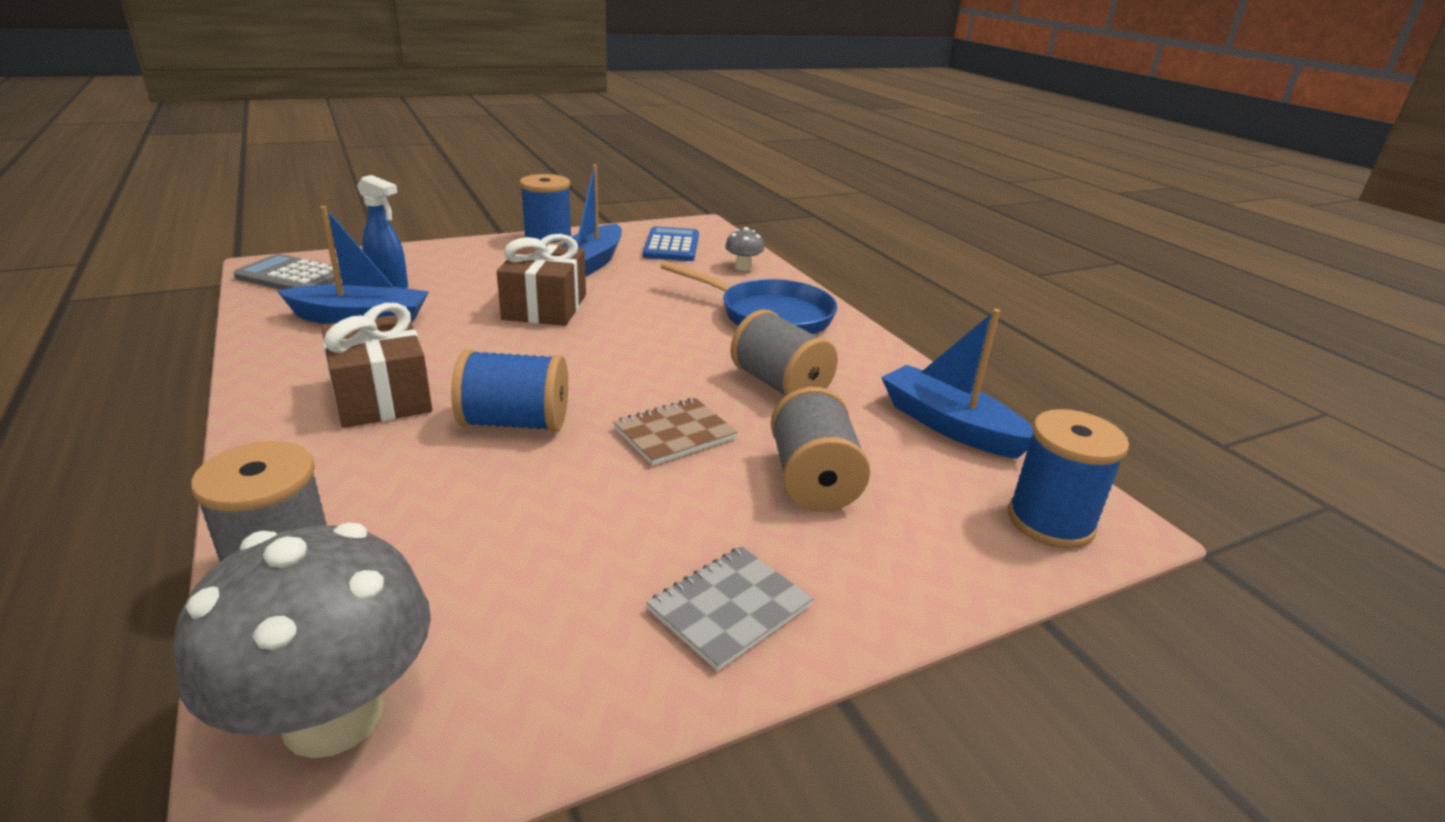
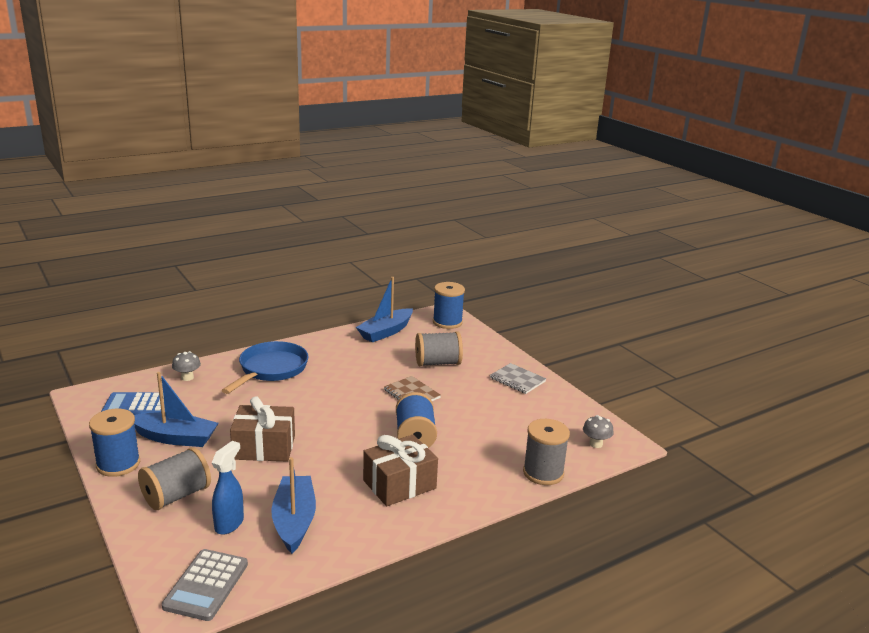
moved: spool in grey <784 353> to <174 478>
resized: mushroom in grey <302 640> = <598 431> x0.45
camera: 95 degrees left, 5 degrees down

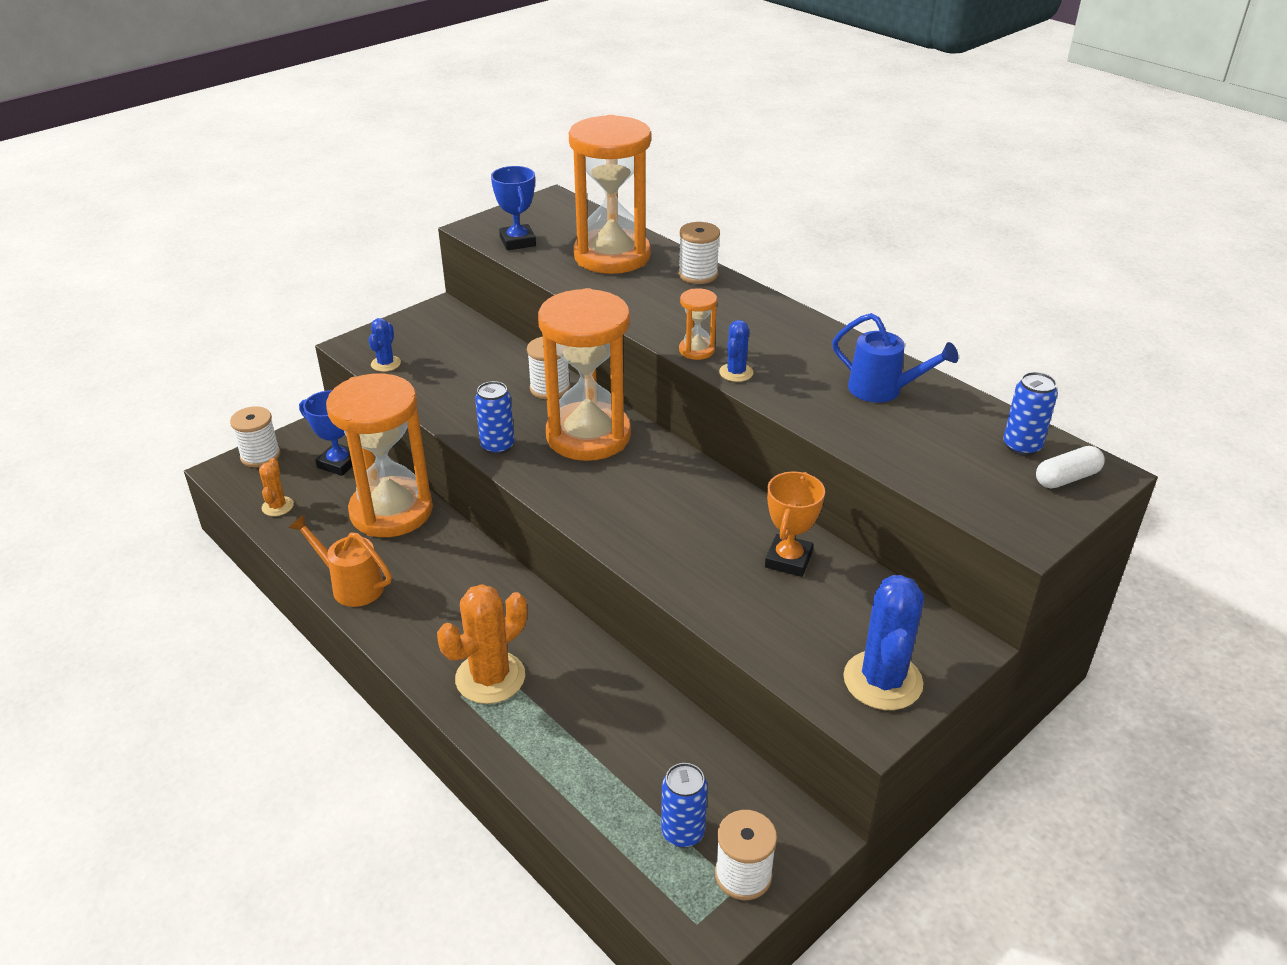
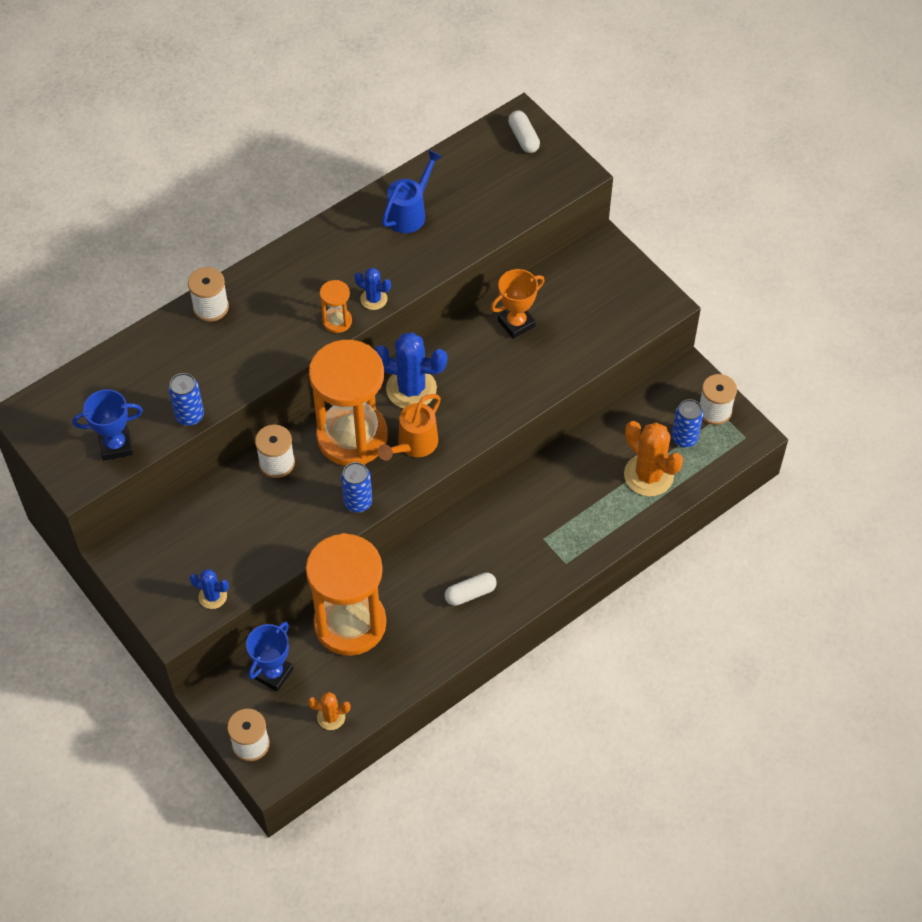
removed: hourglass in orange <610 194>
added: capsule in white <470 589>
moved: watering can in orange <340 560> to <409 427>; cactus in orange <482 644> to <653 458>; cactus in blue <883 642> to <410 370>; can in blue <1030 414> to <186 399>
turned: trophy in orange <795 524> = <518 304> 60 degrees counterclockwise
camera: 85 degrees left, 20 degrees up

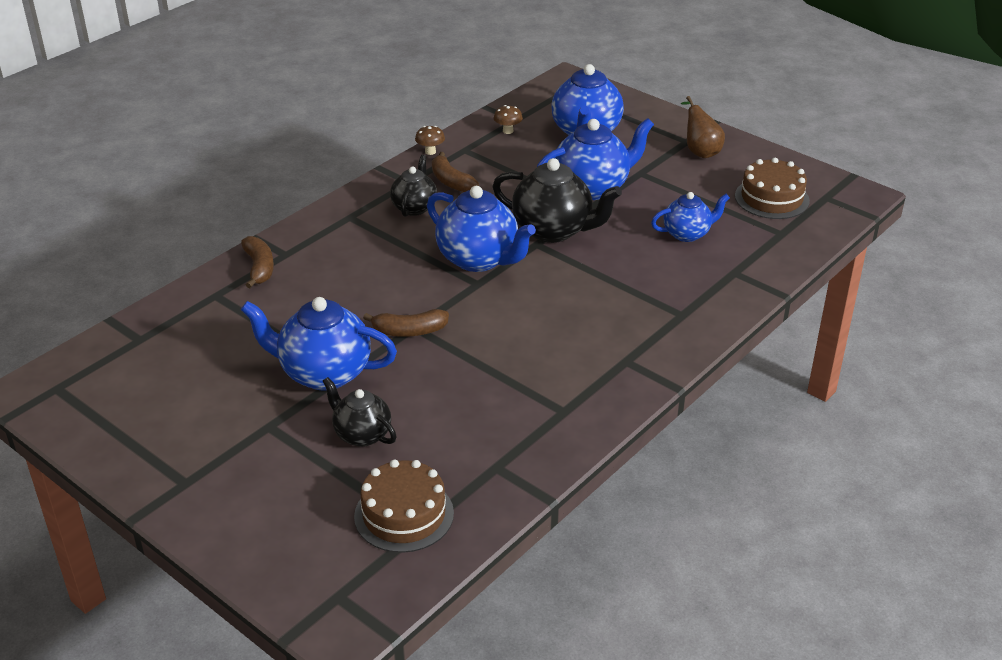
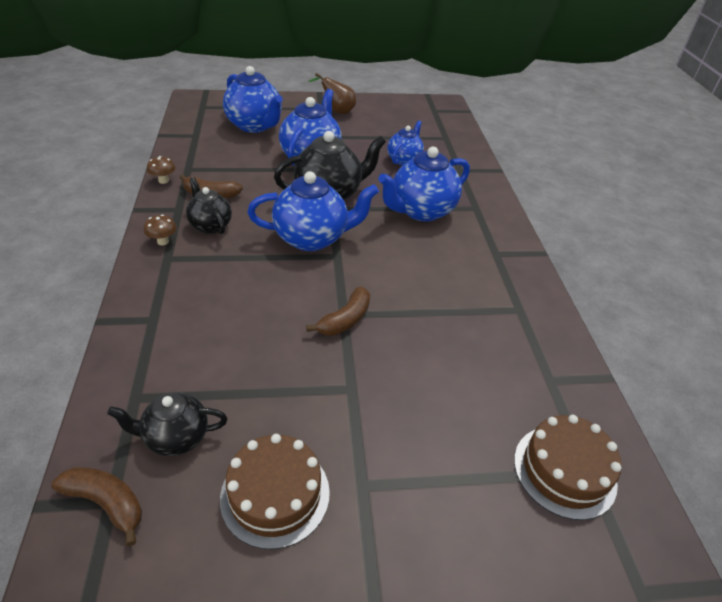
moved: banana in brown <257 262> to <96 506>; teapot in blue <319 344> to <424 184>; teapot in black <360 412> to <167 424>; mushroom in brown <508 119> to <160 229>; cake in brown <772 188> to <275 491>
camera: 50 degrees left, 5 degrees up

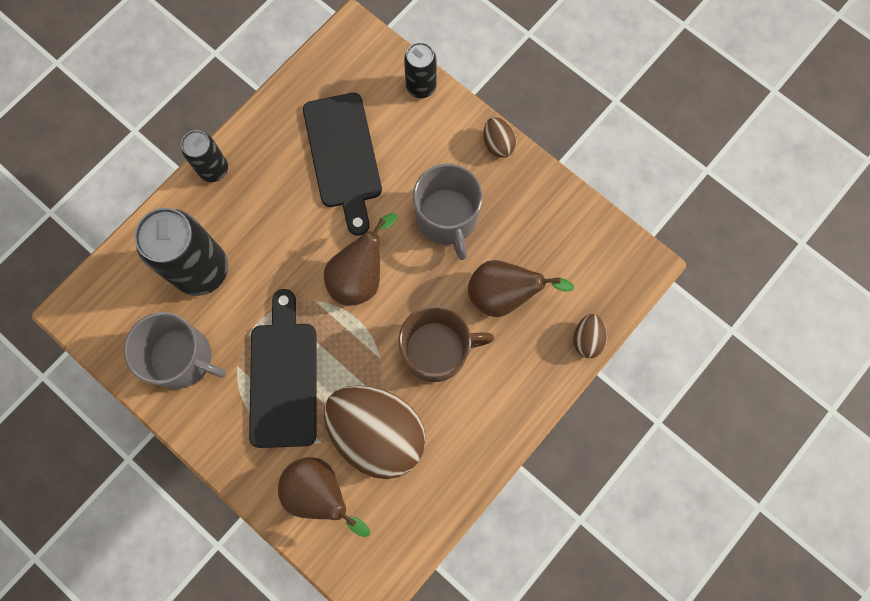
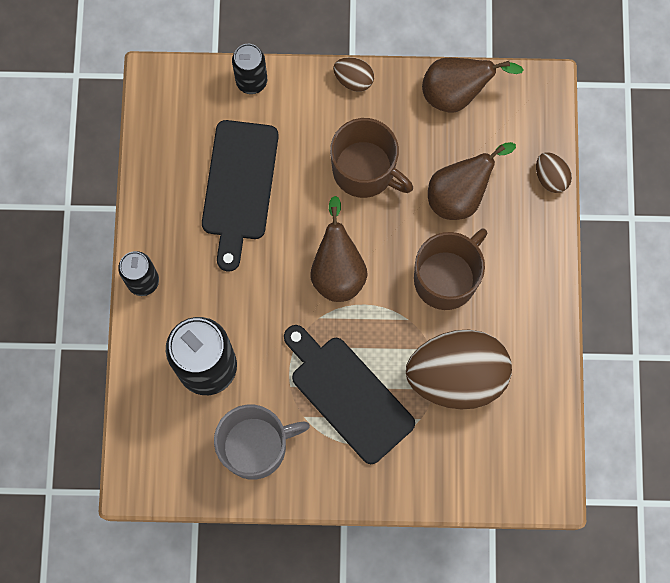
moved: pear in brown <324 497> to <473 85>
recoloured: mug in grey <447 211> to mug in brown <371 158>
turned: cutting board in black <342 164> = <240 196> 60 degrees clockwise
camera: 40 degrees left, 0 degrees up

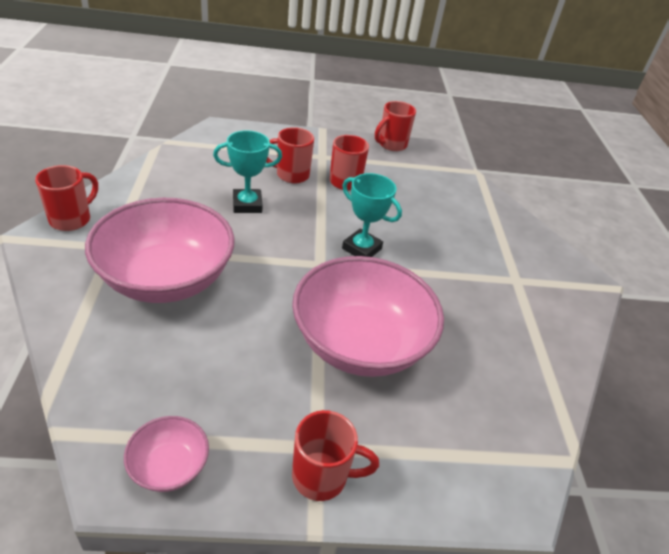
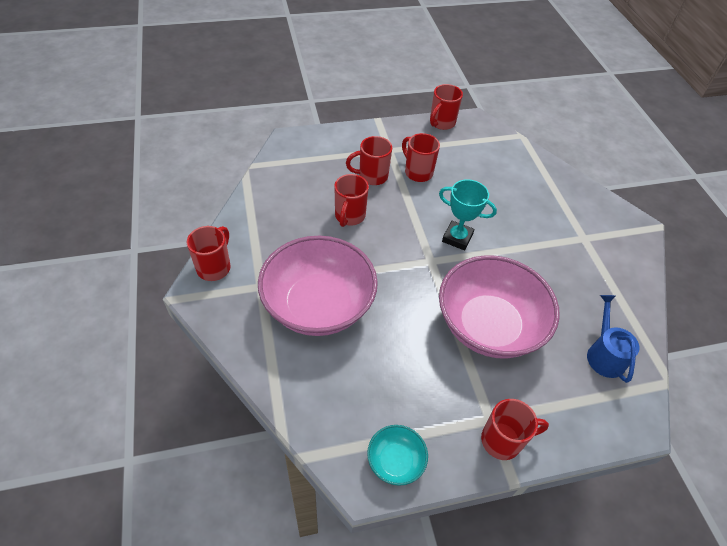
added: watering can in blue <613 339>
replaced: trophy in turquoise <247 171> to mug in red <351 200>
recoloured: bowl in pink <166 454> to bowl in turquoise <397 455>
camera: 10 degrees left, 10 degrees up

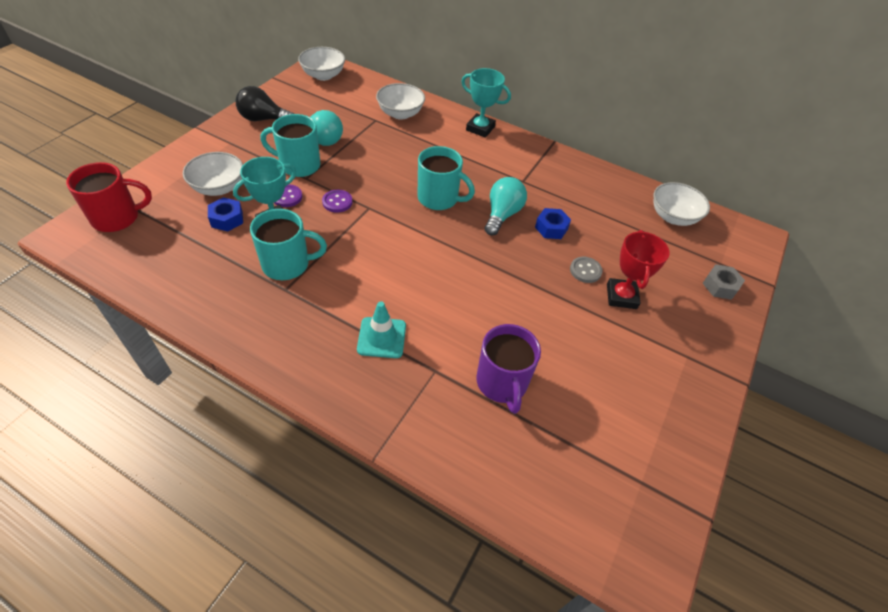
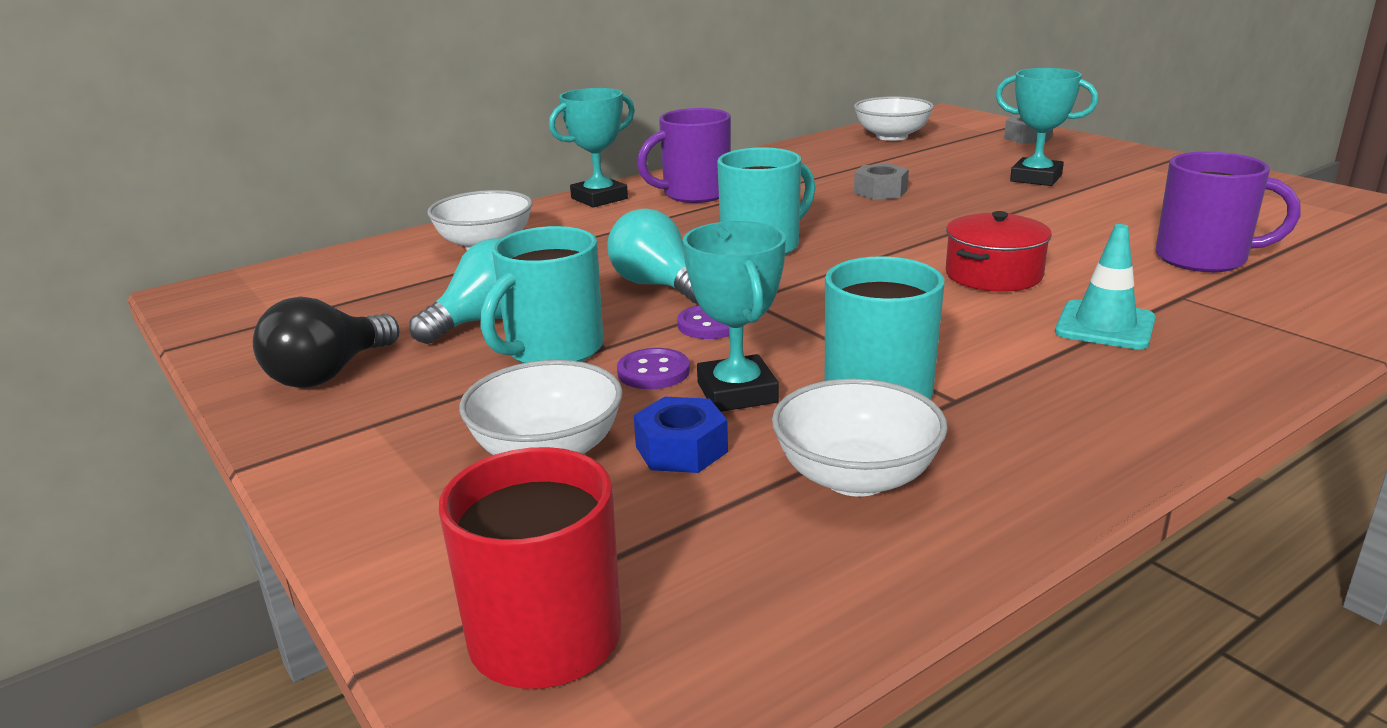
removed: button in grey <586 270>
added: mug in purple <684 155>; pot in red <999 251>
moved: bowl in white <321 64> to <860 437>; light bulb in turquoise <506 206> to <653 256>
recoloured: nut in blue <553 223> to nut in grey <881 182>; trophy in red <638 269> to trophy in turquoise <1046 127>
camera: 60 degrees left, 25 degrees down

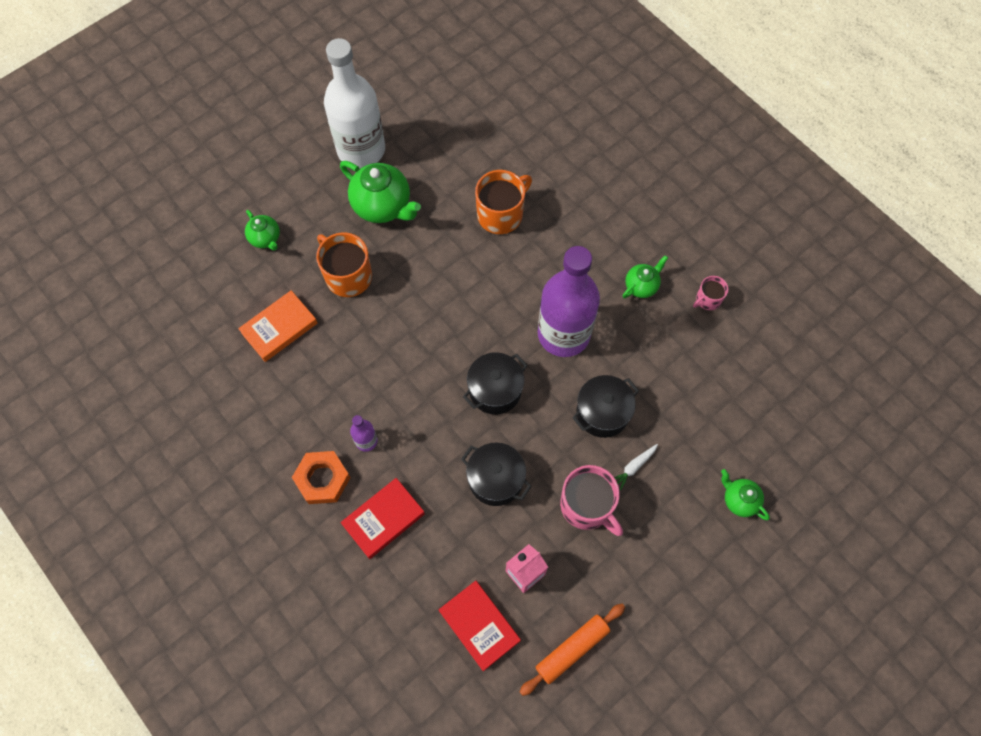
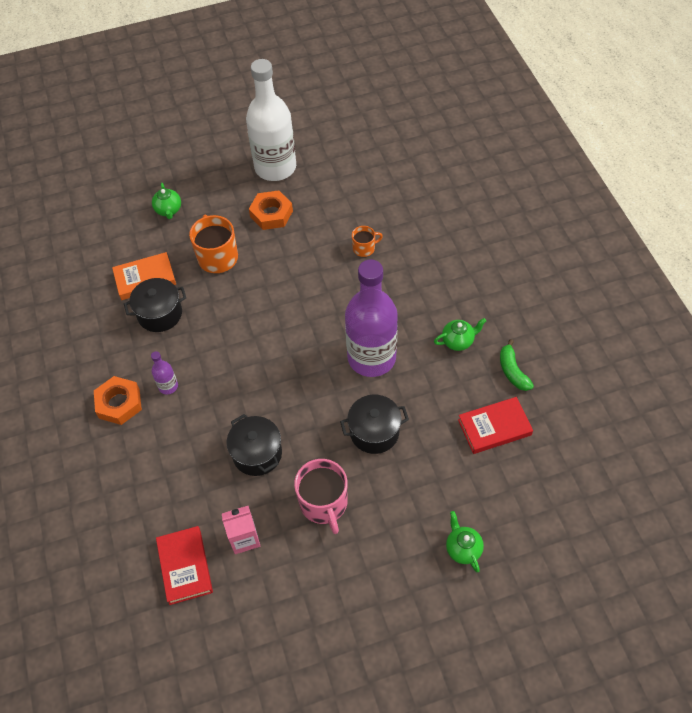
removed: rolling pin in orange <572 650>; carrot in white <636 467>
moved: book in red <382 518> to <495 425>; pot in black <495 383> to <155 305>
replaced: teapot in green <380 192> to nut in orange <271 210>; mug in pink <710 293> to banana in green <517 365>
resized: mug in orange <503 202> = <367 241> x0.54
camera: 25 degrees right, 10 degrees down

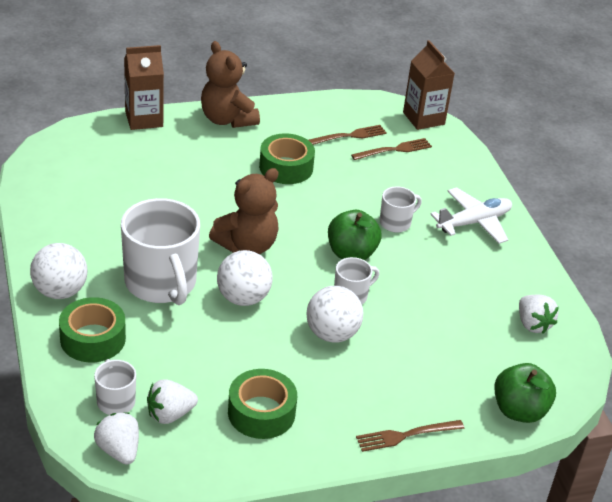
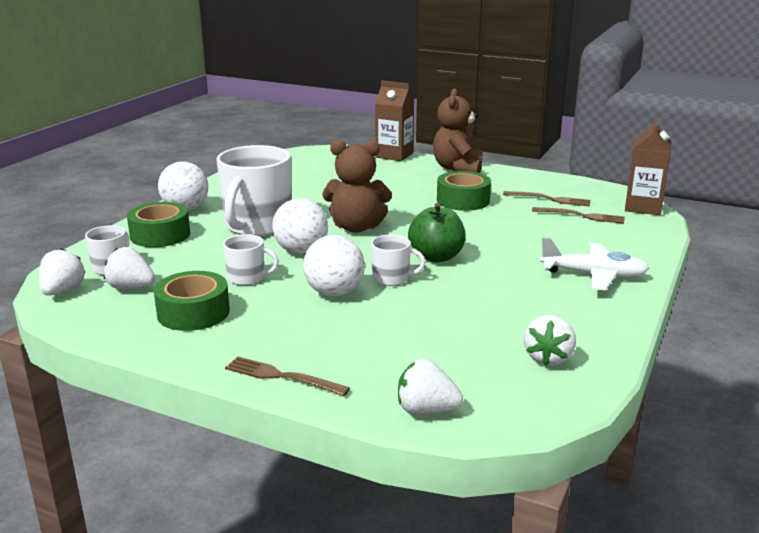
moved: mug in white <401 209> to <251 260>
replaced: apple in green <525 393> to strawberry in white <430 387>
camera: 45 degrees right, 15 degrees down

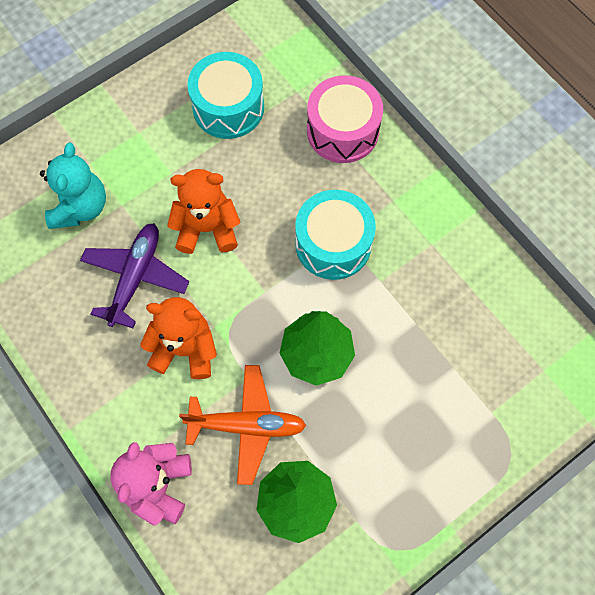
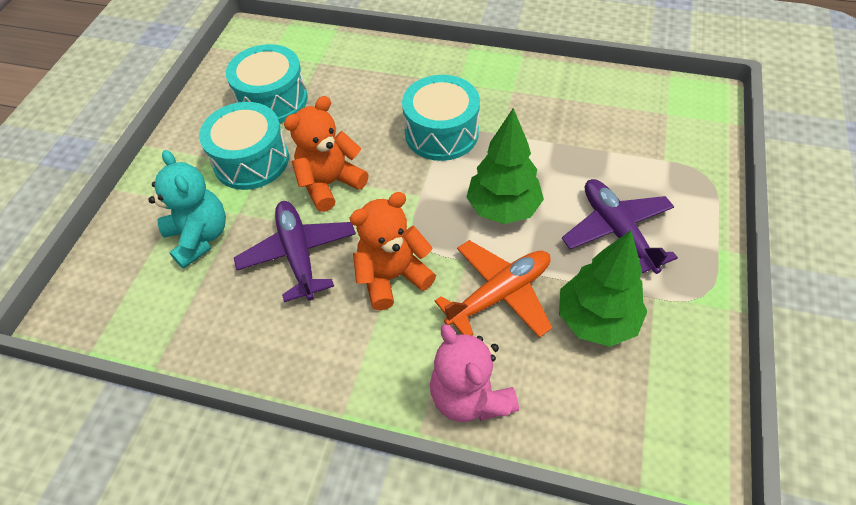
removed: drum in pink <345 119>
added: drum in turquoise <244 146>; plane in purple <620 226>
camera: 35 degrees left, 15 degrees down

